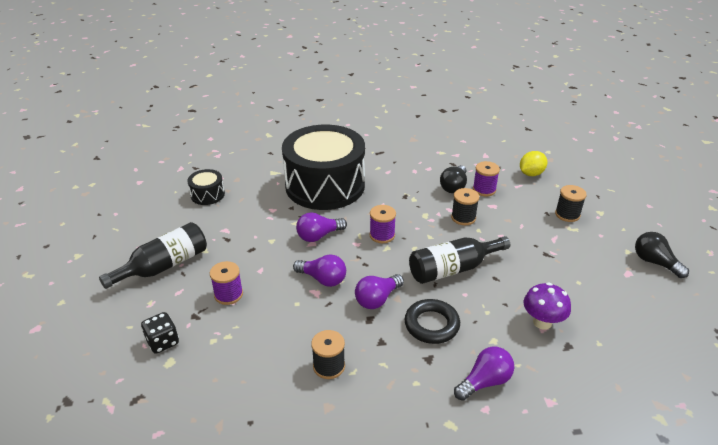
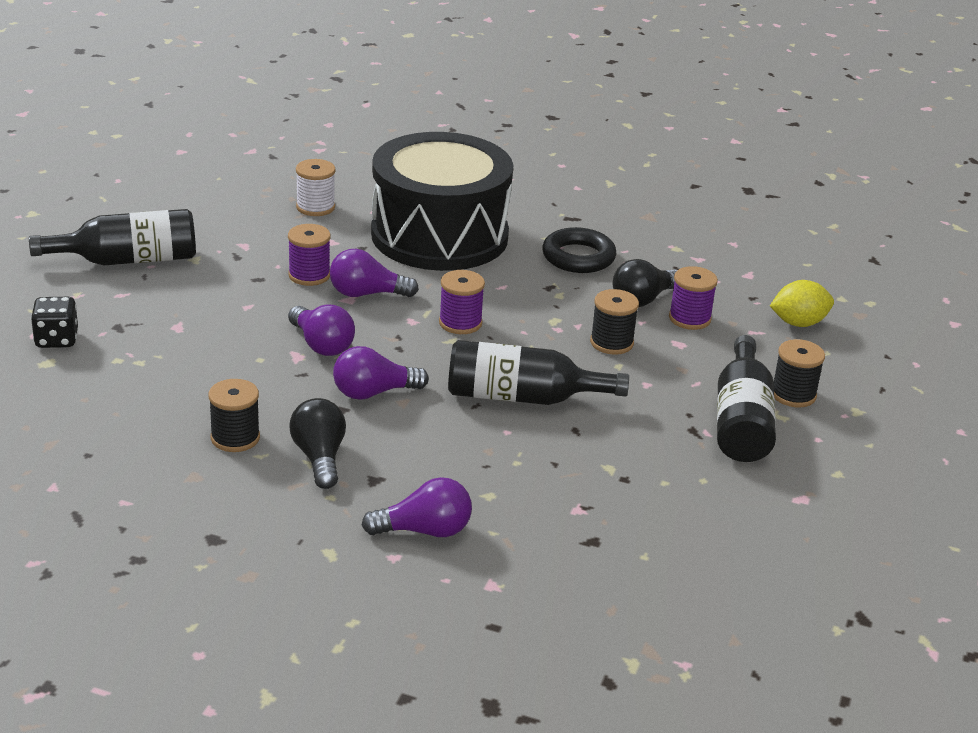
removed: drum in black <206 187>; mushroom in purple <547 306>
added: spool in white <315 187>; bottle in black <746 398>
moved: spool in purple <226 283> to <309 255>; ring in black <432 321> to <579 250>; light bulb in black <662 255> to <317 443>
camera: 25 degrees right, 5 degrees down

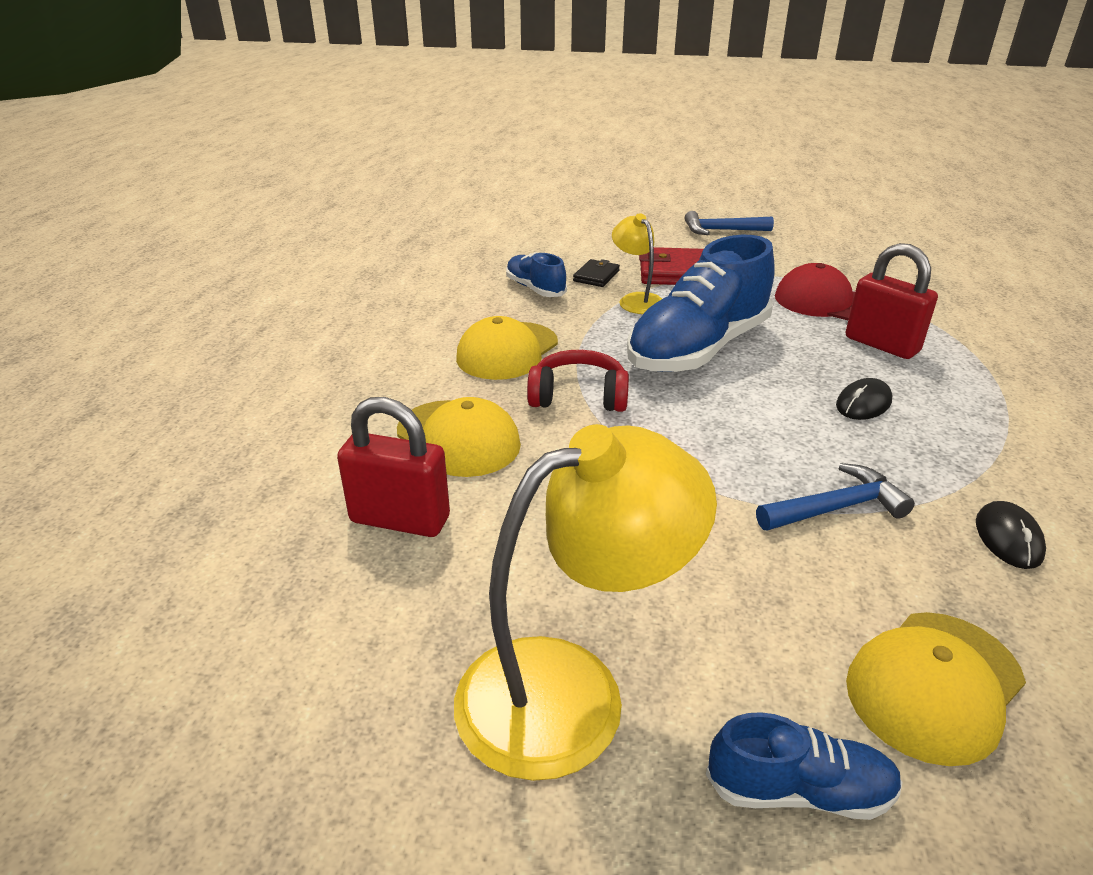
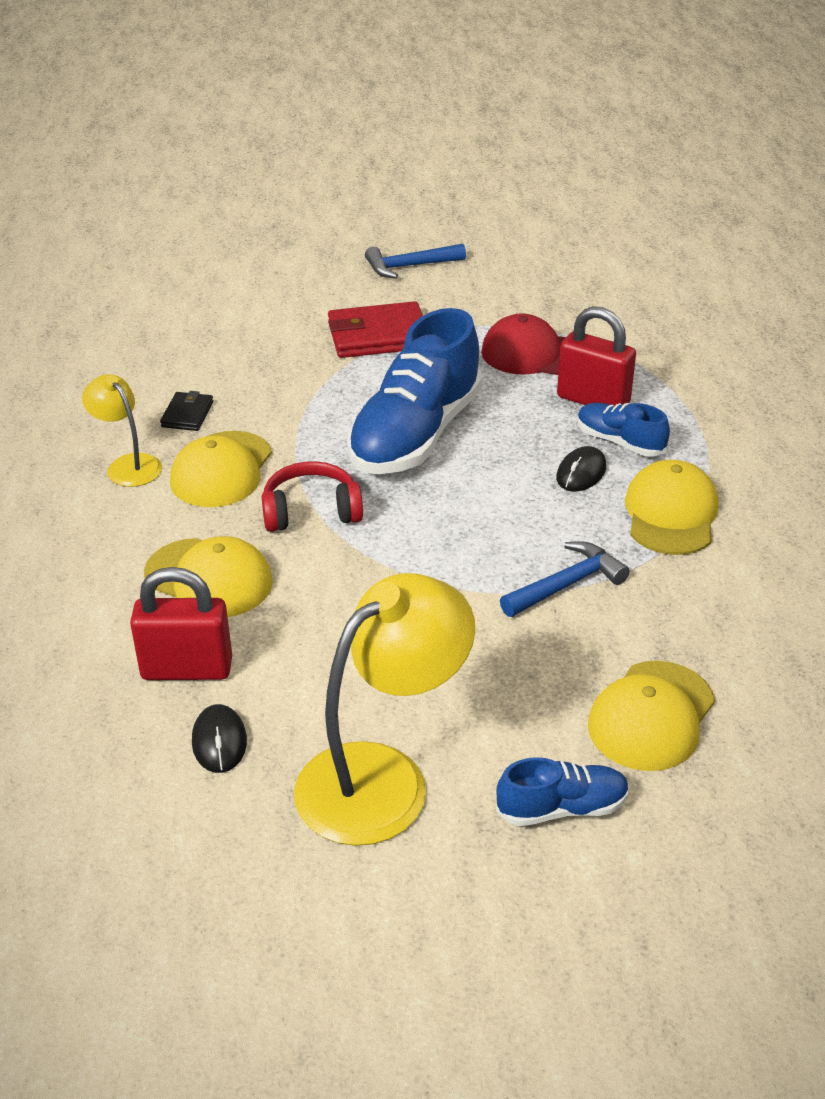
added: cap in yellow <671 507>
moved: shoe in blue <536 274> to <623 430>; wallet in black <596 273> to <186 411>; lamp in yellow <637 263> to <122 430>; mouse in black <1011 535> to <219 738>
camera: 15 degrees left, 5 degrees up

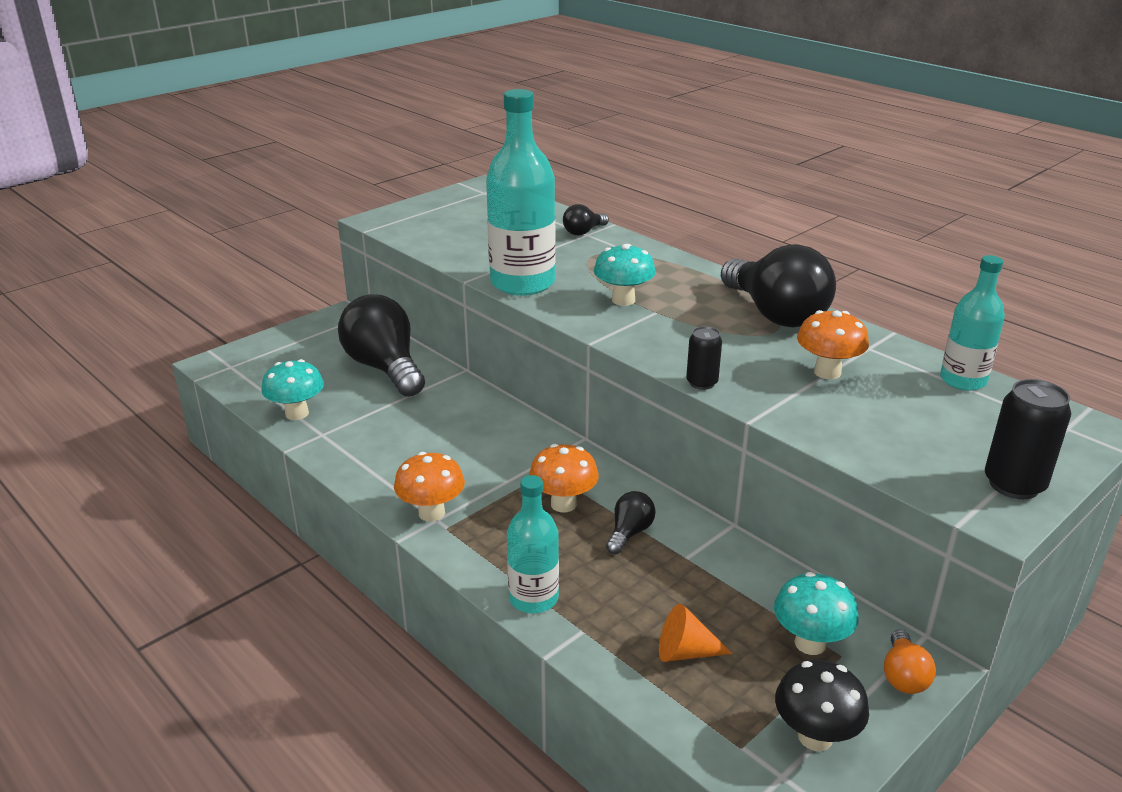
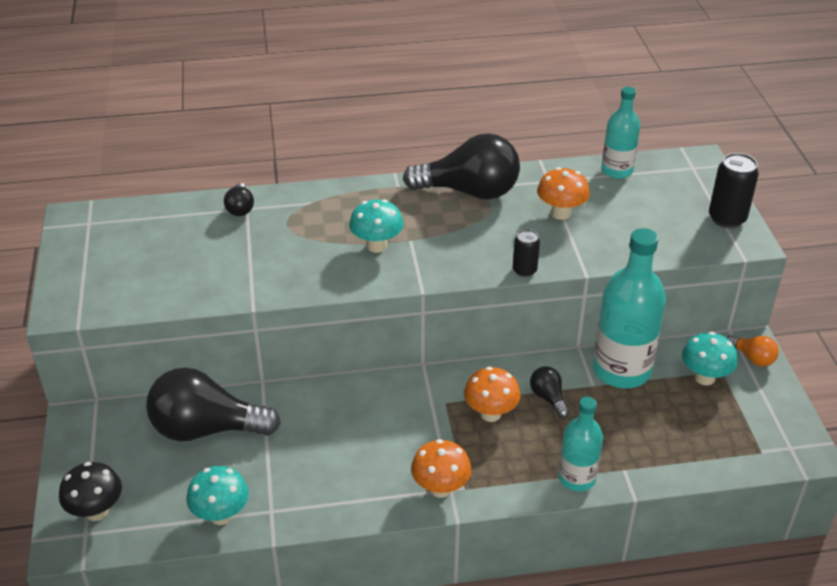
removed: cone in orange <695 633>
moved: bottle in turquoise <520 192> to <629 308>; mushroom in black <822 705> to <90 491>
camera: 55 degrees left, 10 degrees up

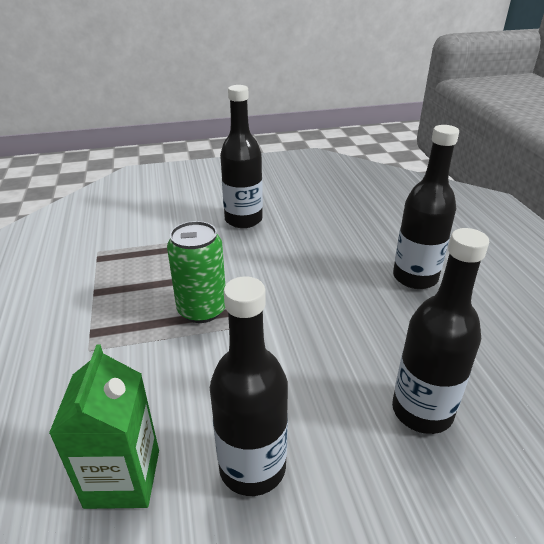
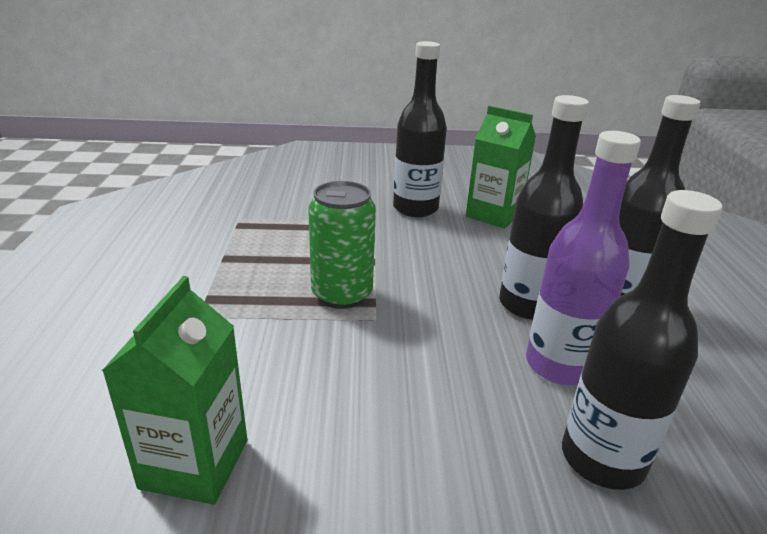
added: carton in green <501 167>; bottle in purple <583 258>
moved: bottle in black <249 386> to <544 207>
camera: 10 degrees right, 5 degrees down

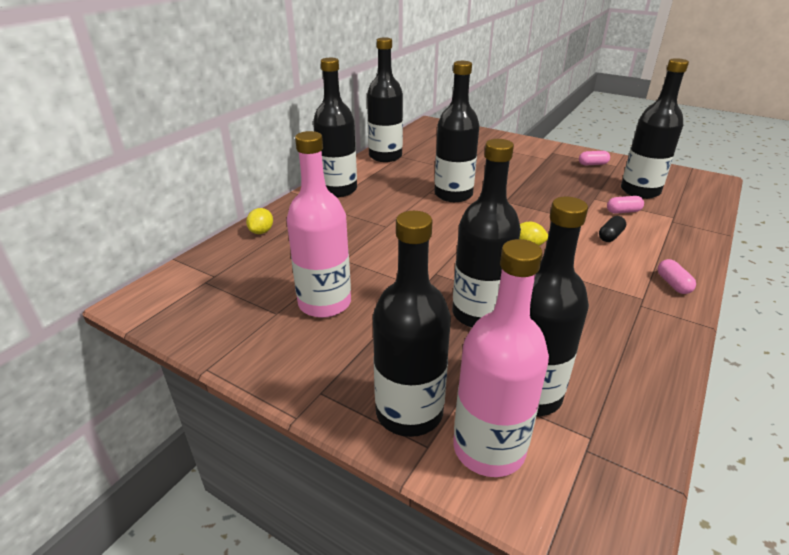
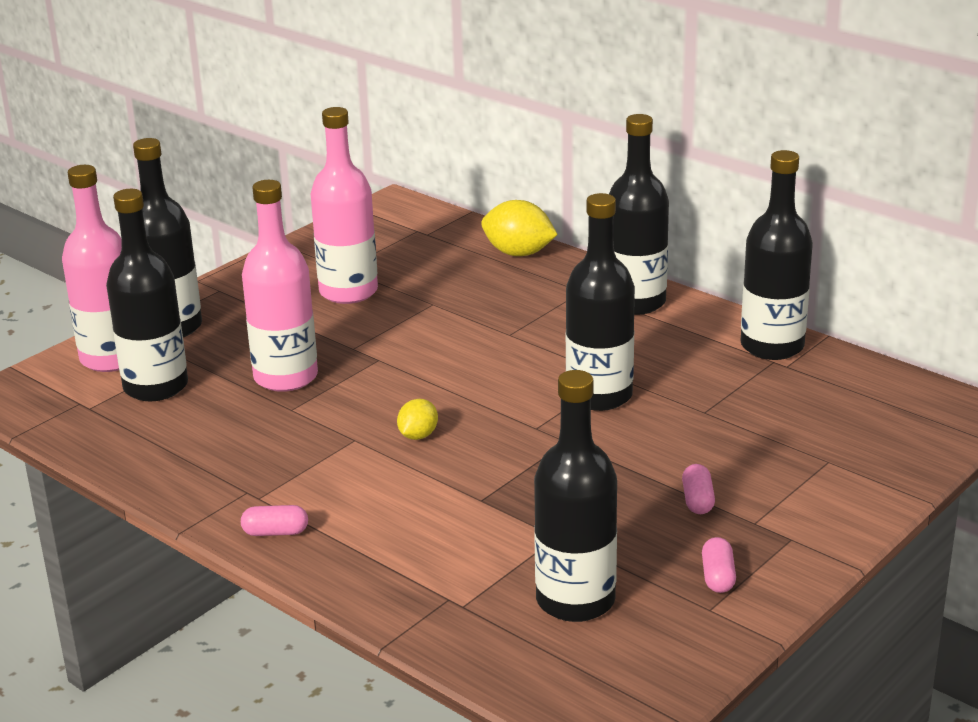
removed: capsule in black <612 229>
moved: capsule in pink <625 205> to <698 489>
recoloured: bottle in black <486 233> to bottle in pink <280 286>
resized: lemon in yellow <259 221> = <519 228> x1.72
camera: 100 degrees right, 5 degrees down

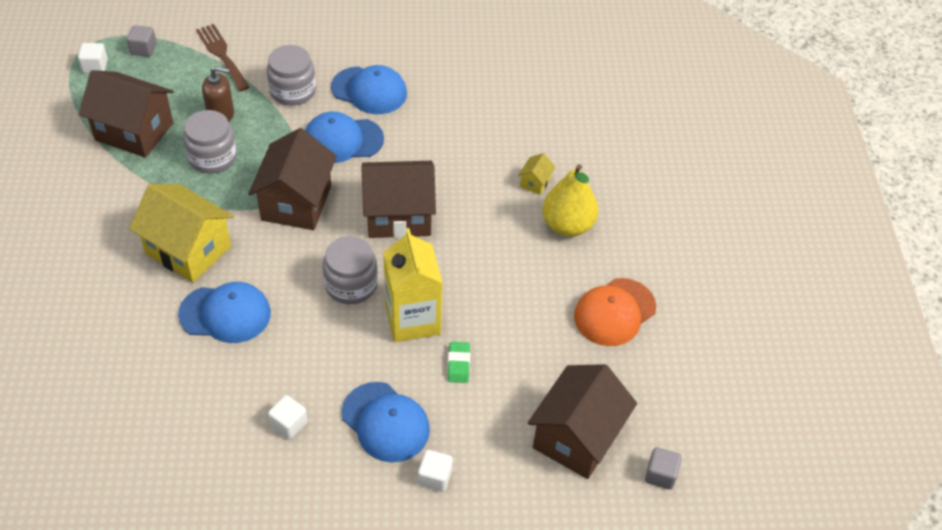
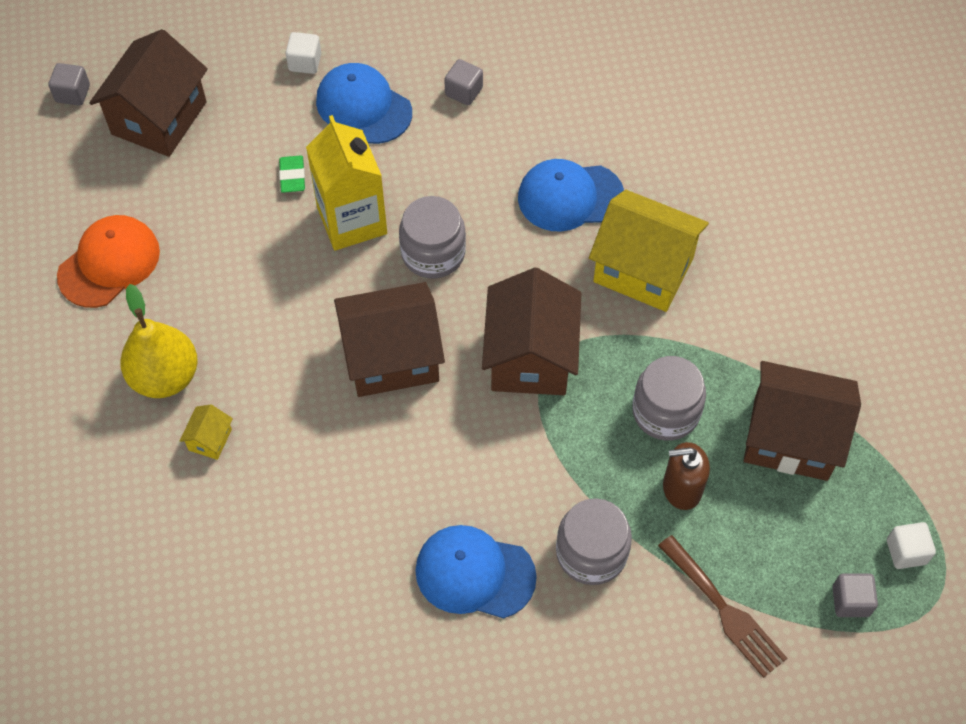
removed: cap in blue <344 137>
recoloured: cube in white <288 417> to cube in grey <463 82>
camera: 175 degrees right, 10 degrees up

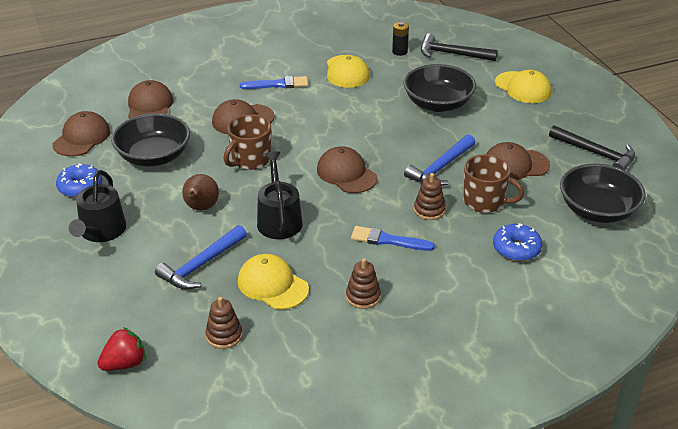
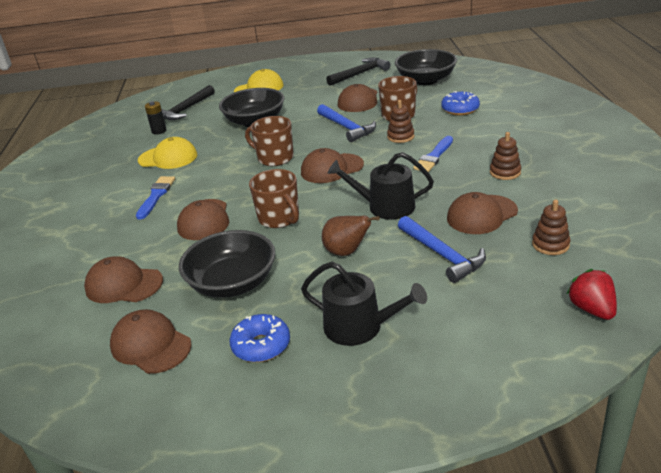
added: mug in brown <269 141>
recoloured: cap in yellow <273 282> to cap in brown <482 213>
camera: 70 degrees left, 5 degrees down

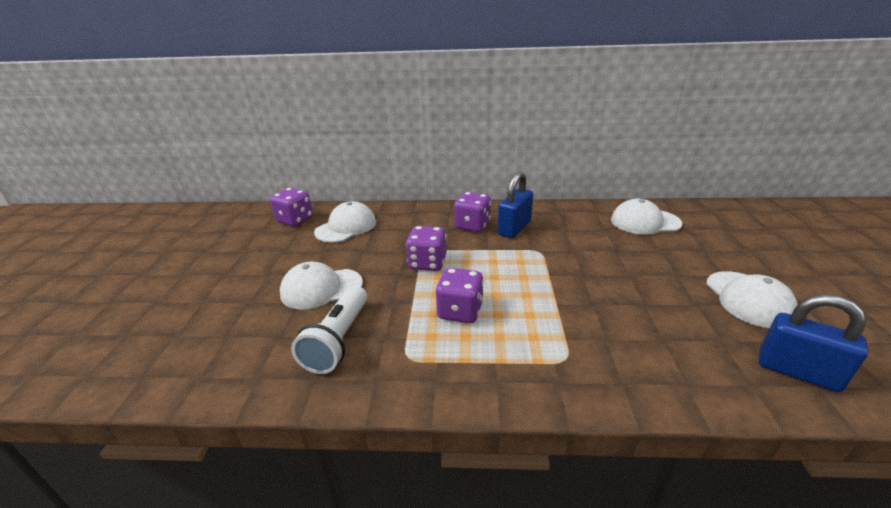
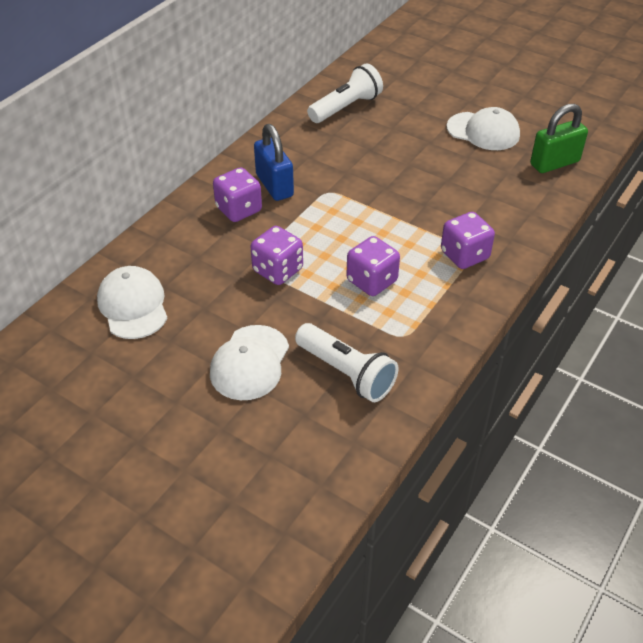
moved: dice in purple <291 207> to <468 240>
replaced: cap in white <646 217> to flashlight in white <345 93>
recoloured: padlock in blue <813 343> to padlock in green <559 138>
camera: 60 degrees left, 15 degrees up

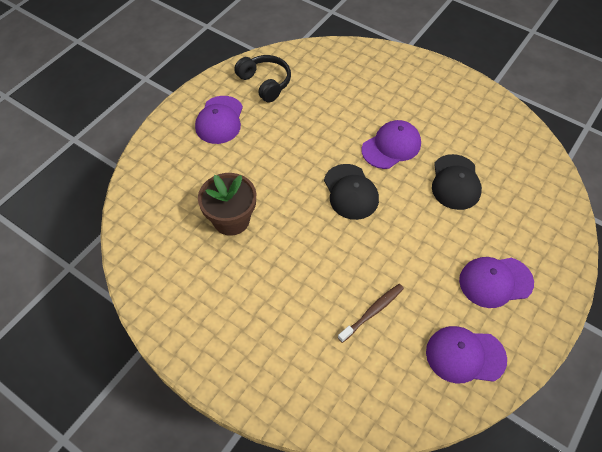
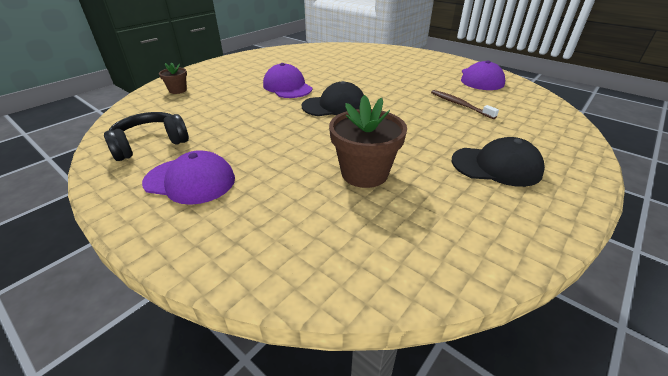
removed: cap in purple <496 282>
added: flower pot in brown <173 78>
moved: cap in black <457 182> to <498 162>
camera: 85 degrees left, 20 degrees down

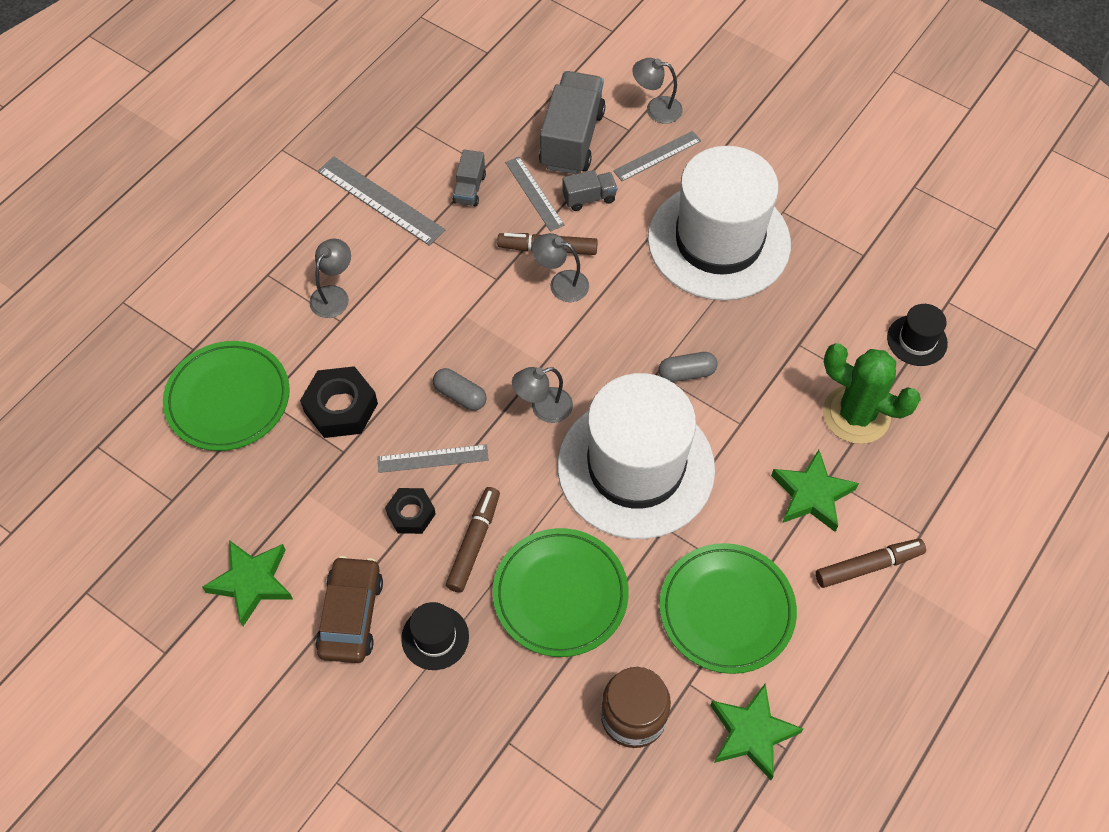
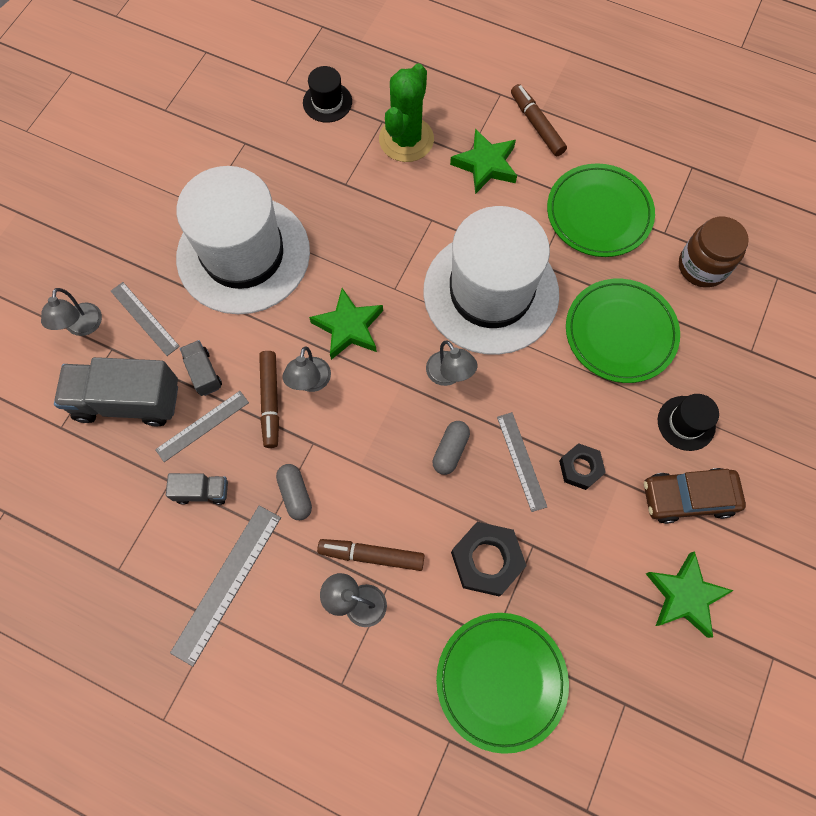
moved: marker in brown <473 540> to <371 555>; capsule in grey <688 367> to <294 492>; star in green <756 732> to <346 324>
camera: 100 degrees left, 10 degrees up

